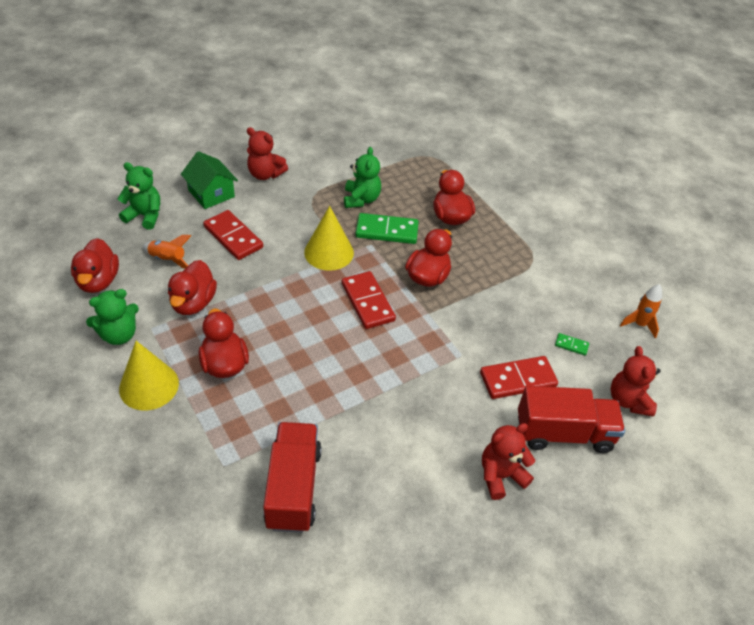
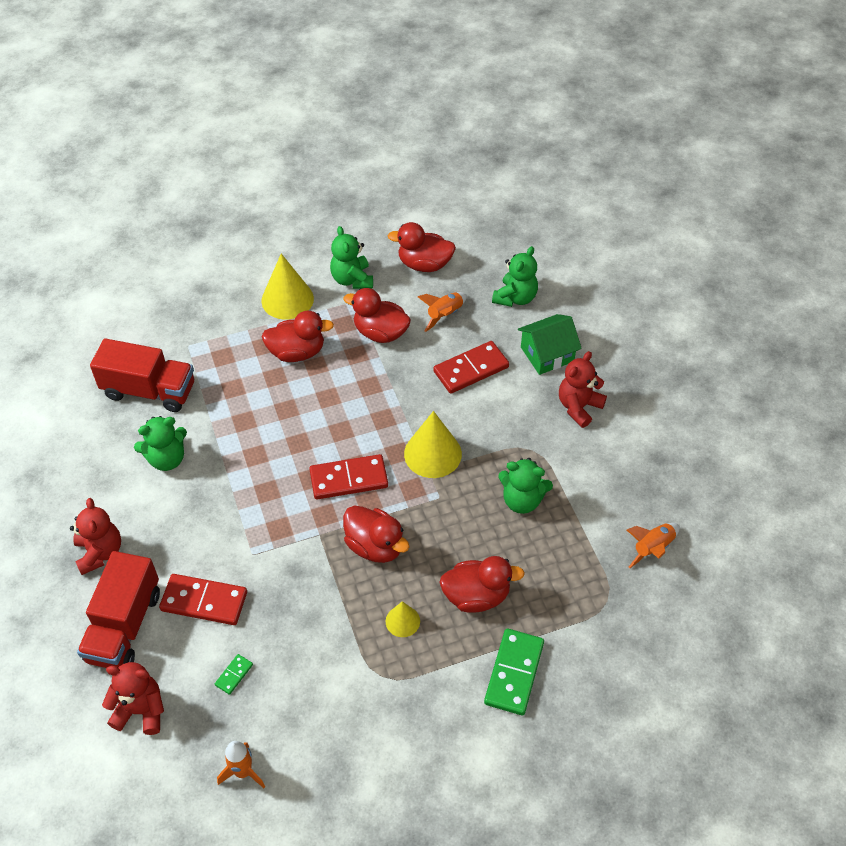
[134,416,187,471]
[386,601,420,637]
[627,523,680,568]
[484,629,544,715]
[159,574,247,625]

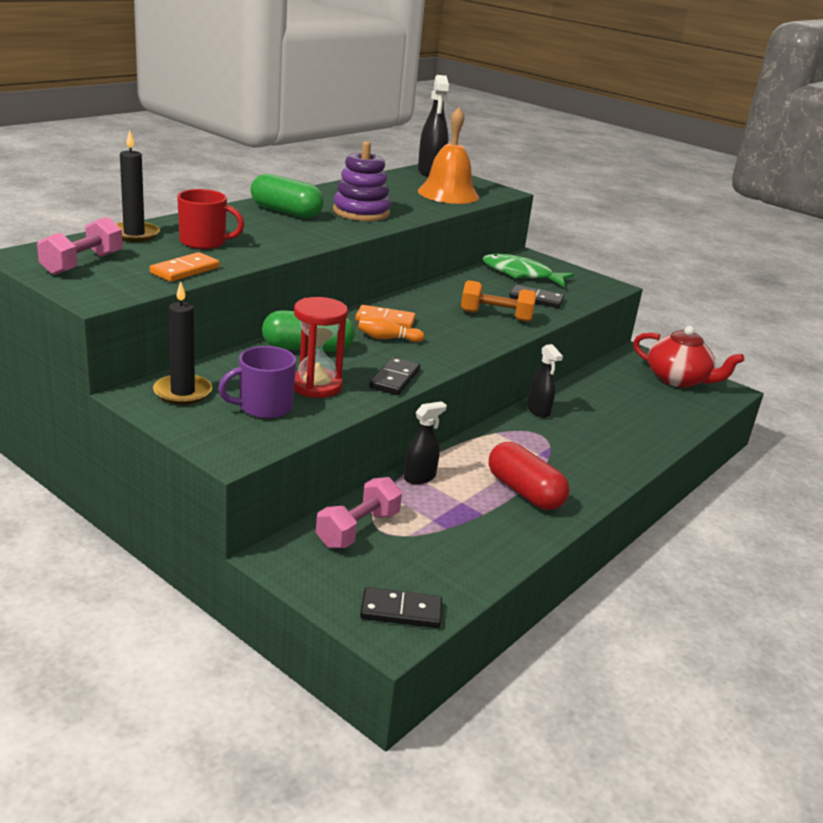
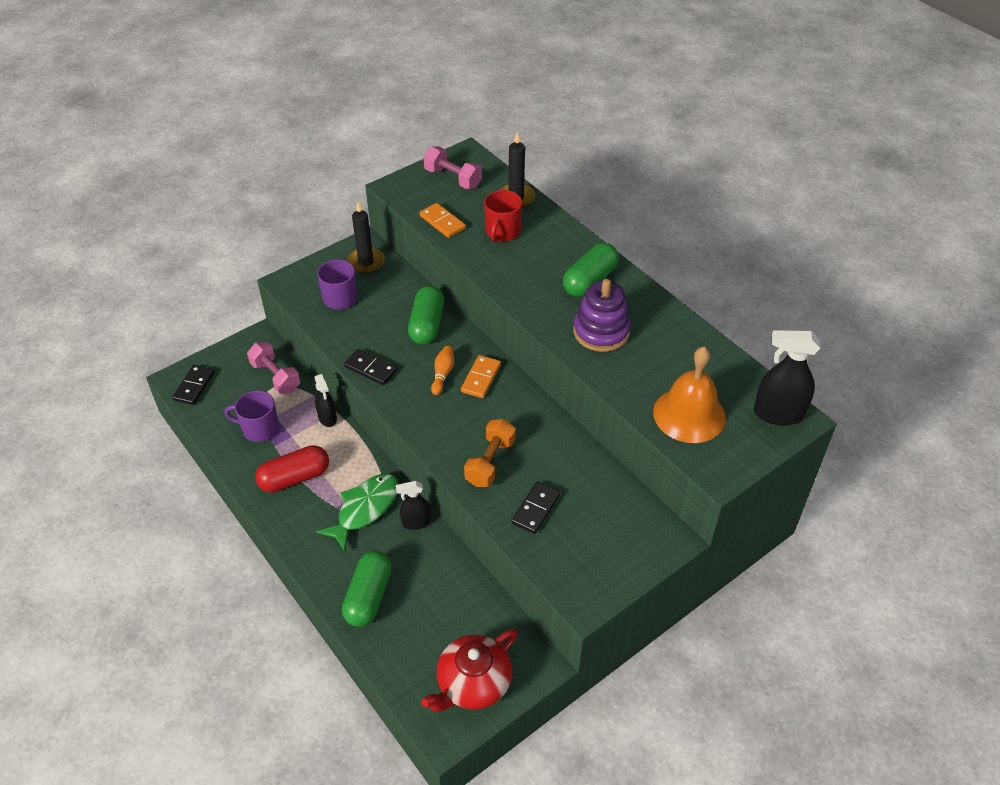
[294,297,348,398] (first image)
[224,390,279,442]
[342,551,392,627]
[316,474,398,551]

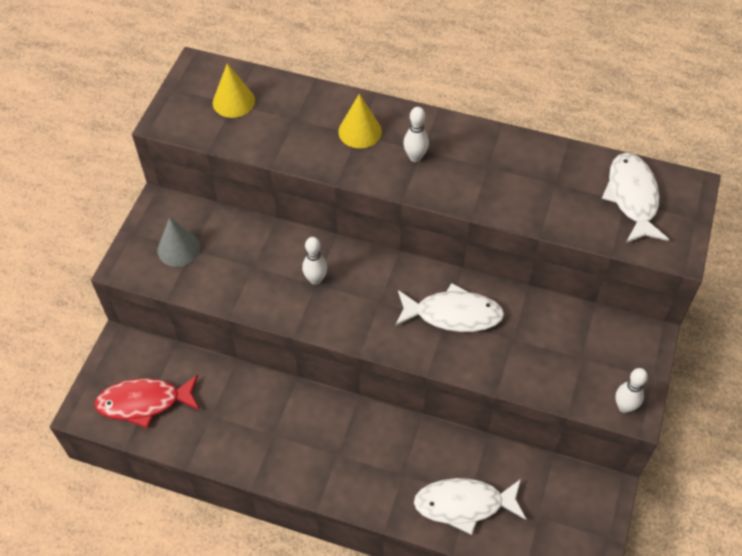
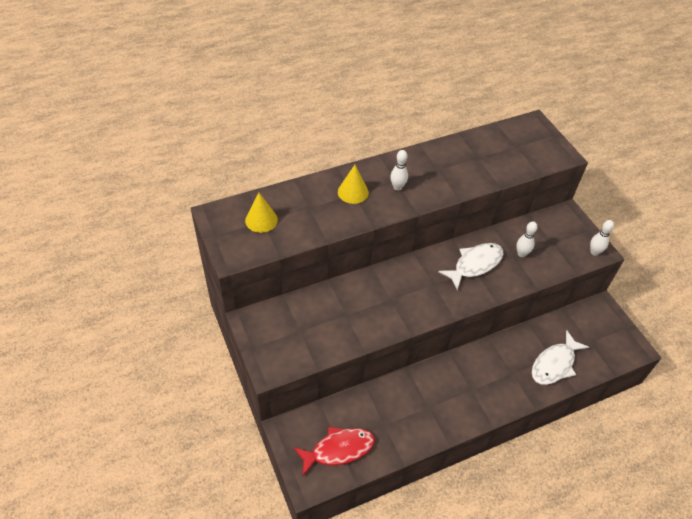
[158,217,200,267] (first image)
[602,153,669,243] (first image)
[516,221,538,257]
[293,427,375,476]

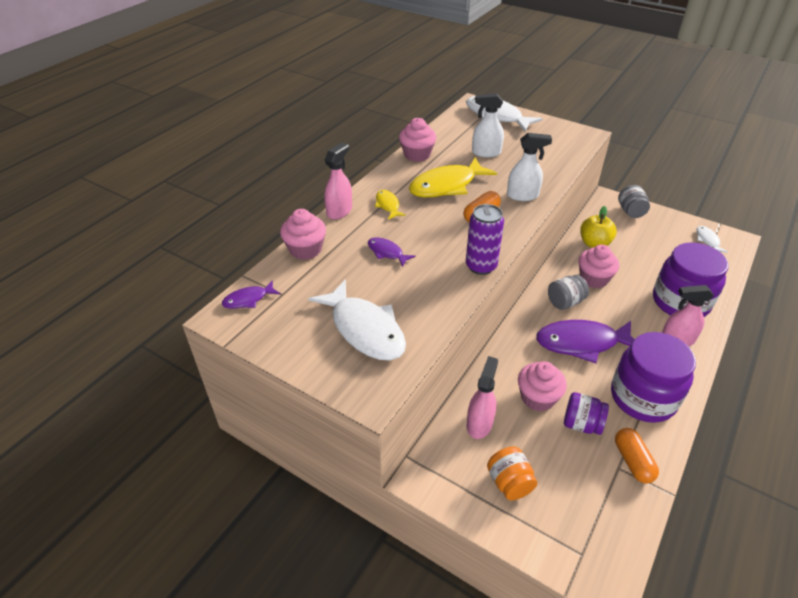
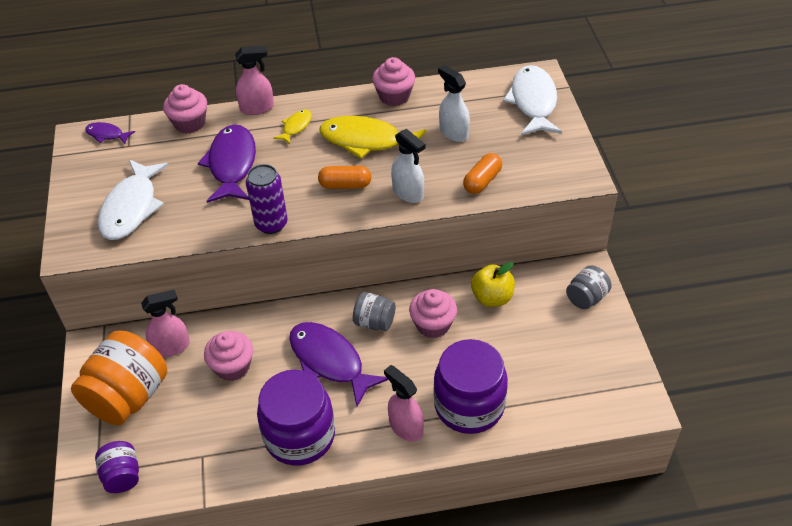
[697,226,728,253] (first image)
[95,441,139,493]
[463,153,502,194]
[198,124,256,203]
[71,331,167,425]

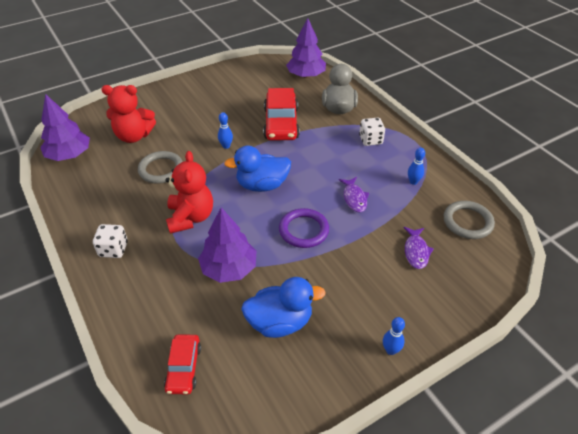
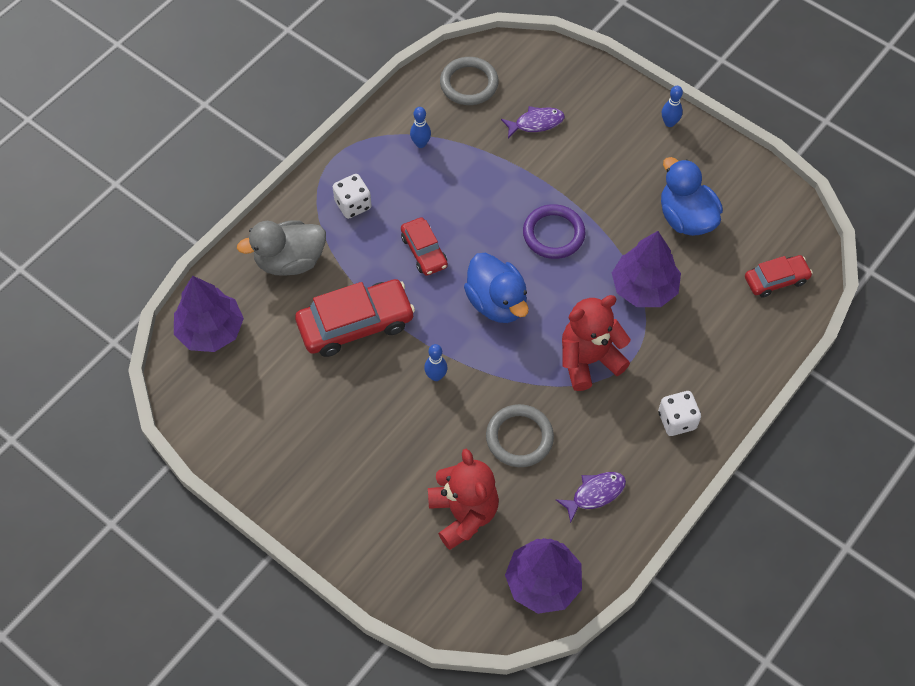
[401,217,448,276]
[556,472,626,523]

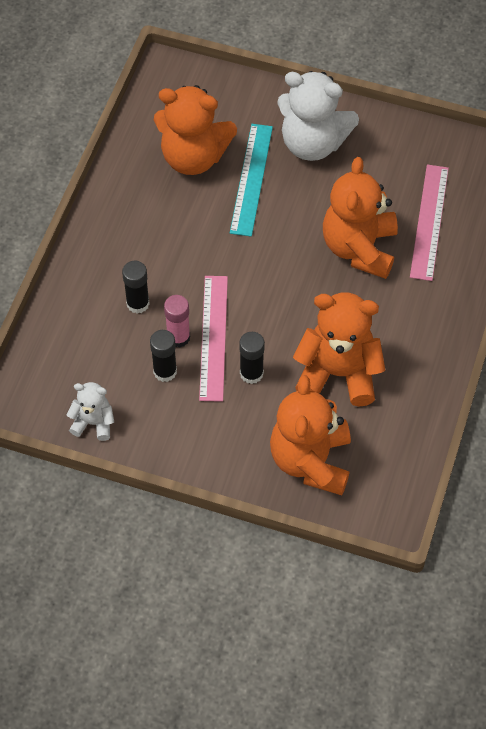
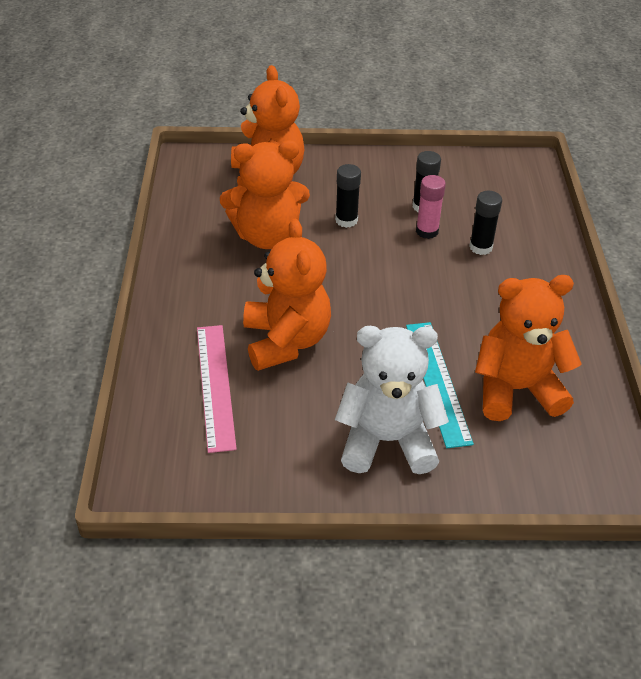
[67,382,114,441] (first image)
[199,276,228,402] (first image)

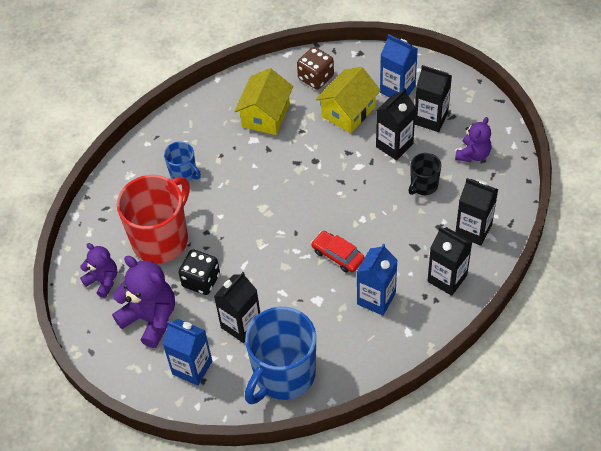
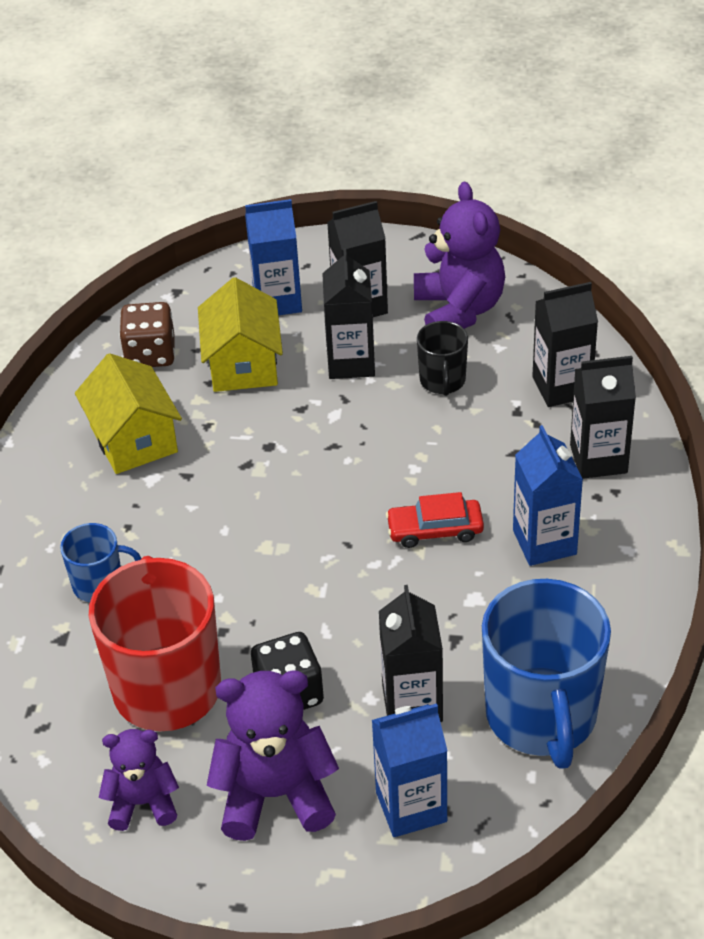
[414,182,505,329]

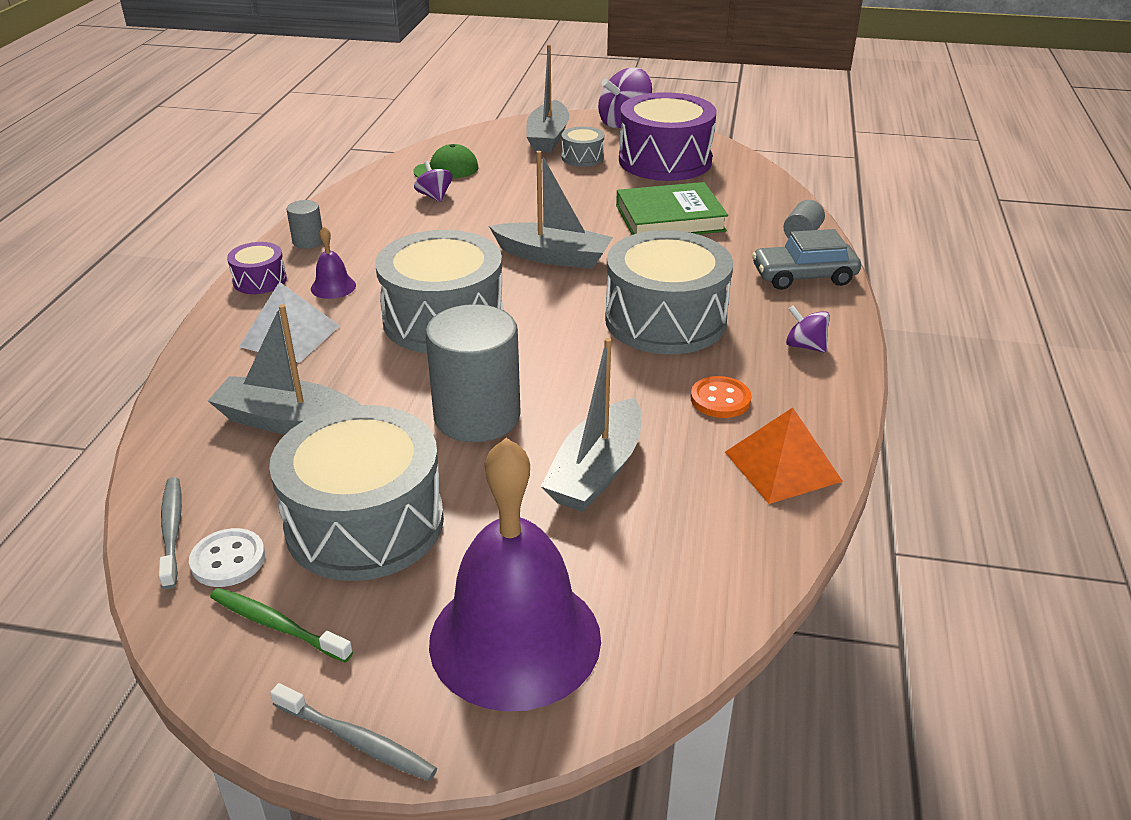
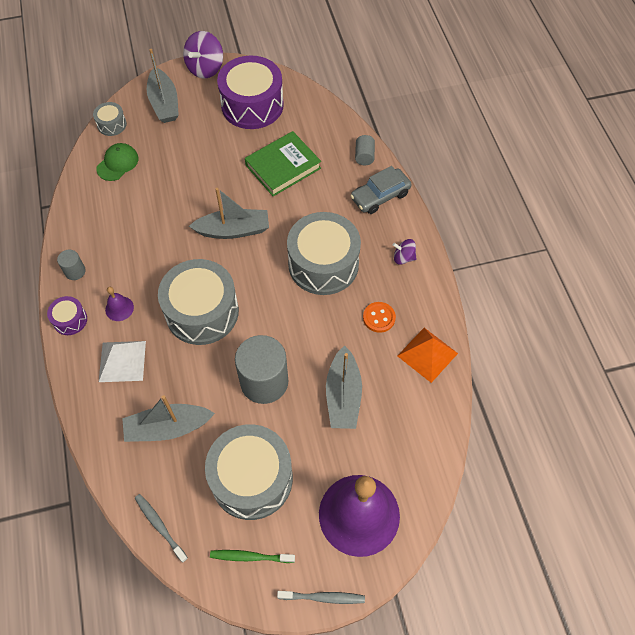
[189,528,265,587] (first image)
[414,161,453,202] (first image)
[93,102,127,136]

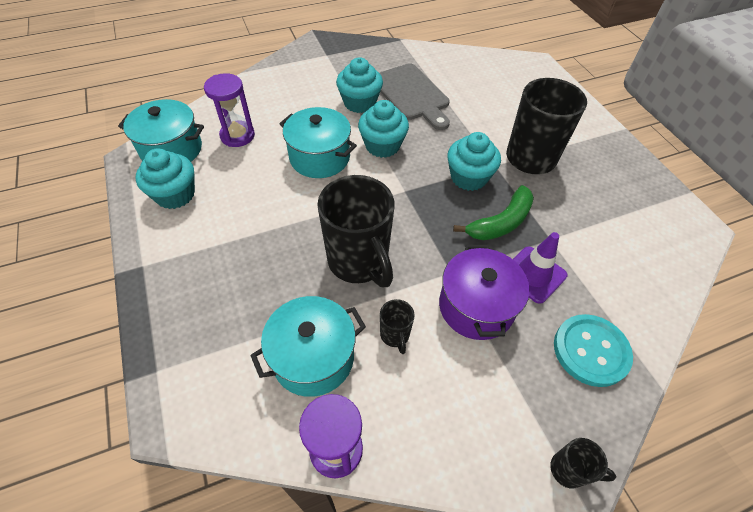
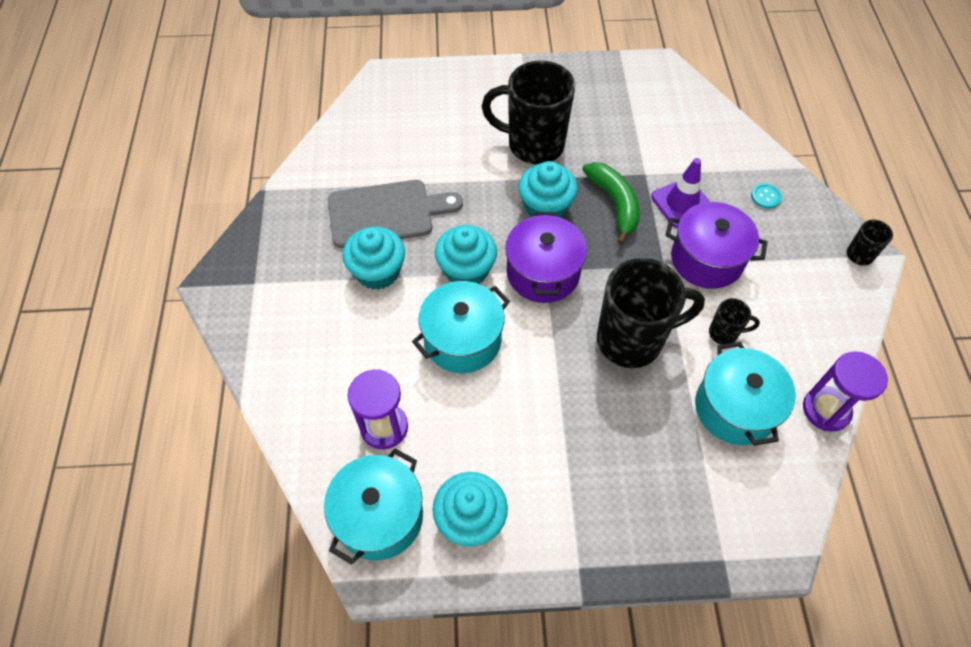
[505,212,587,303]
[751,183,782,209]

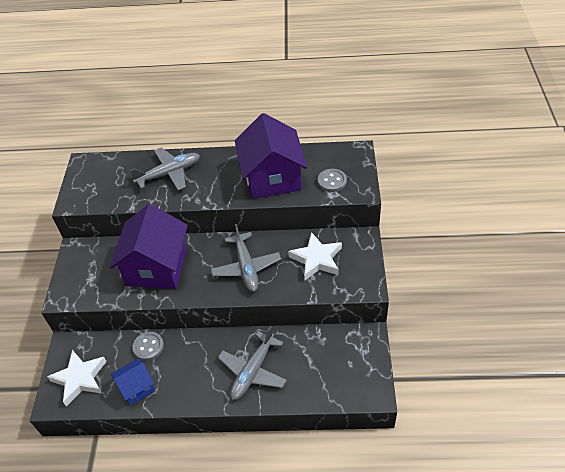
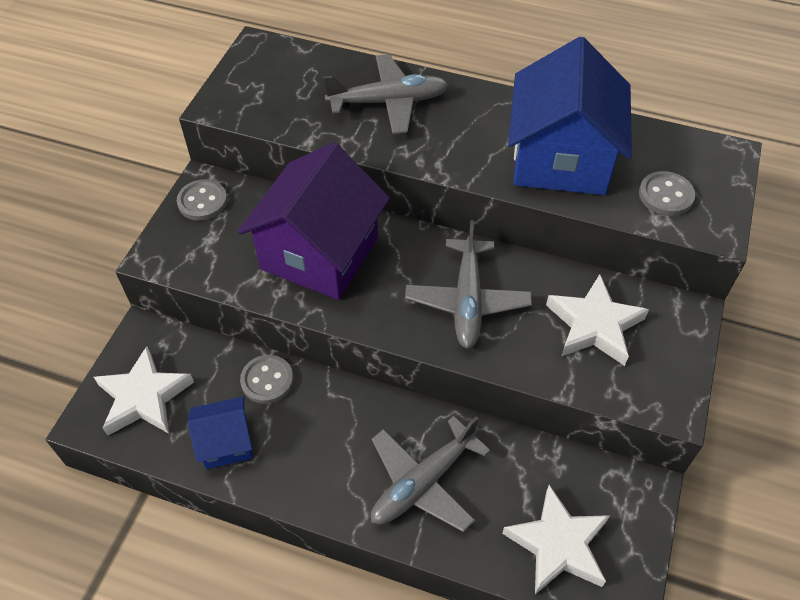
[177,179,227,221]
[502,485,610,594]
[508,37,632,195]

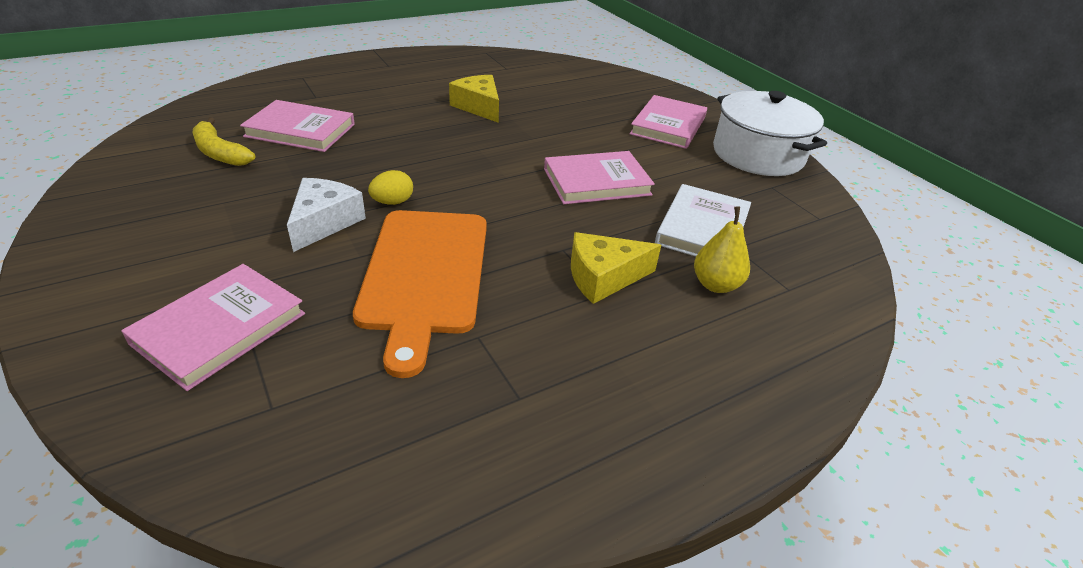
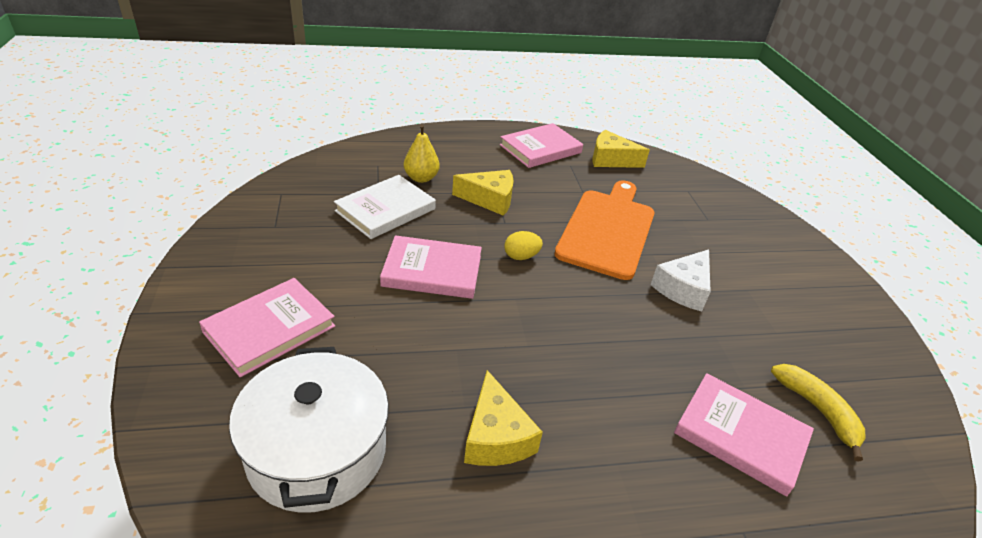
[593,130,650,168]
[500,123,583,168]
[504,231,543,260]
[229,347,389,513]

